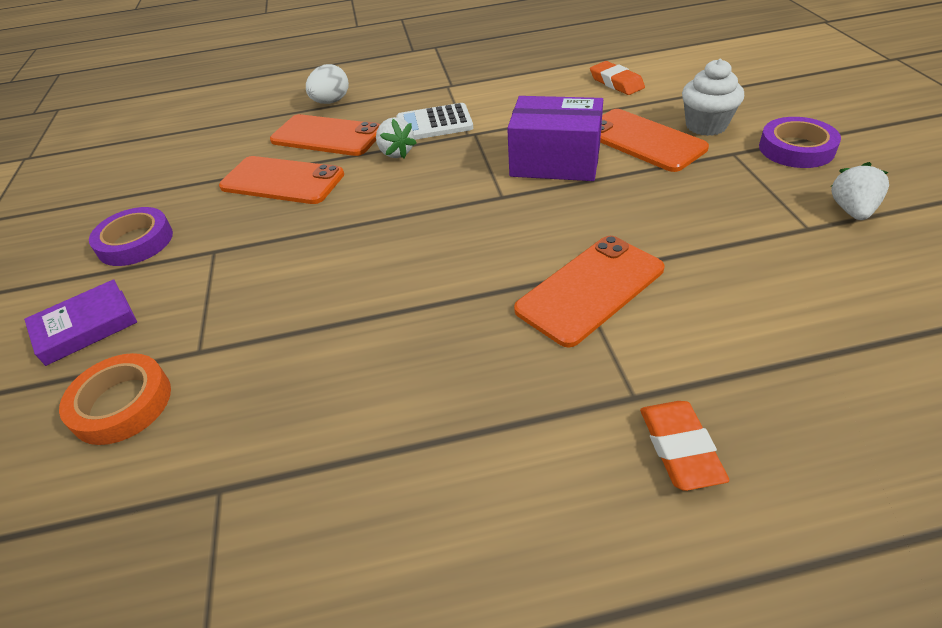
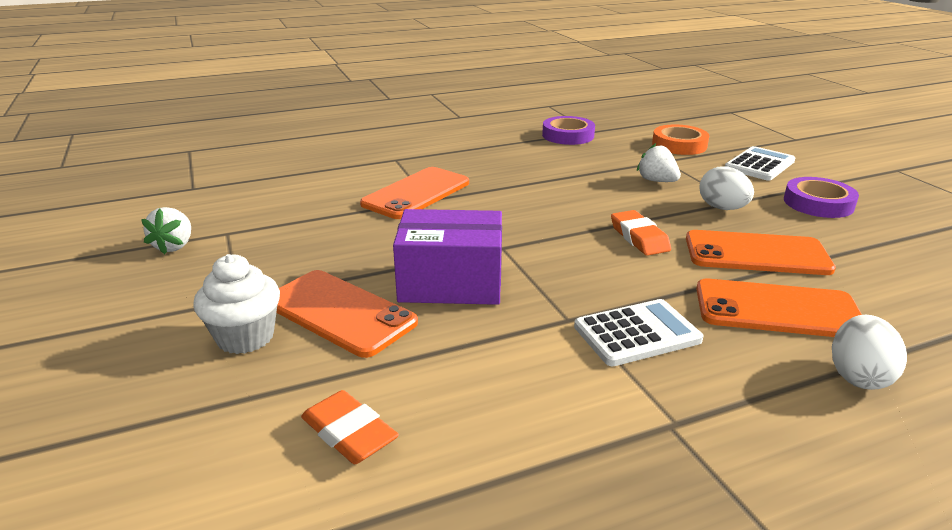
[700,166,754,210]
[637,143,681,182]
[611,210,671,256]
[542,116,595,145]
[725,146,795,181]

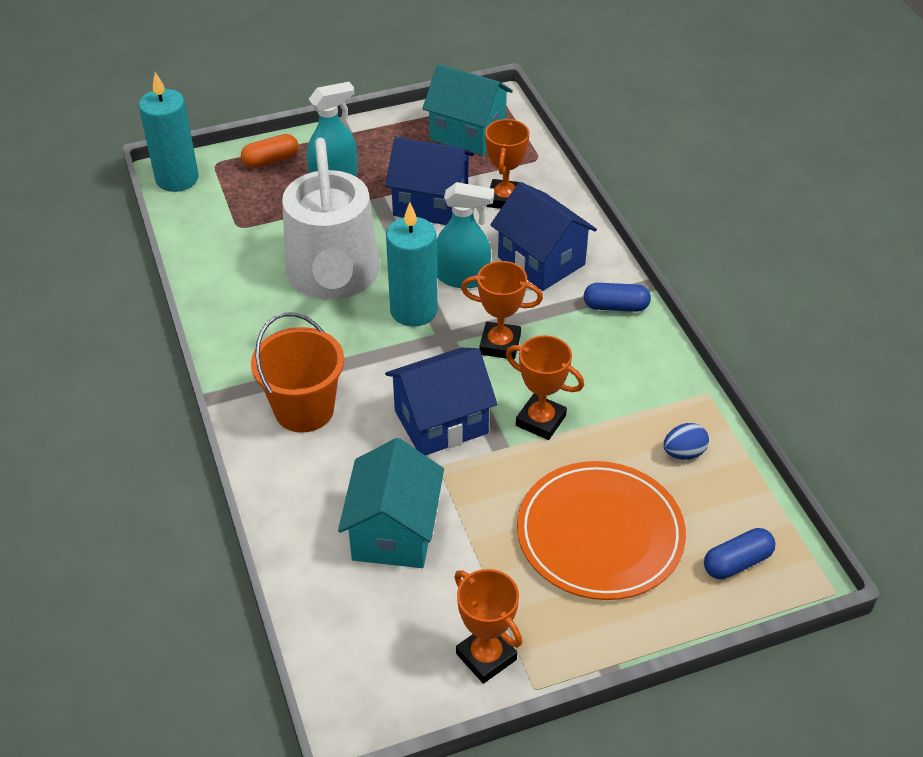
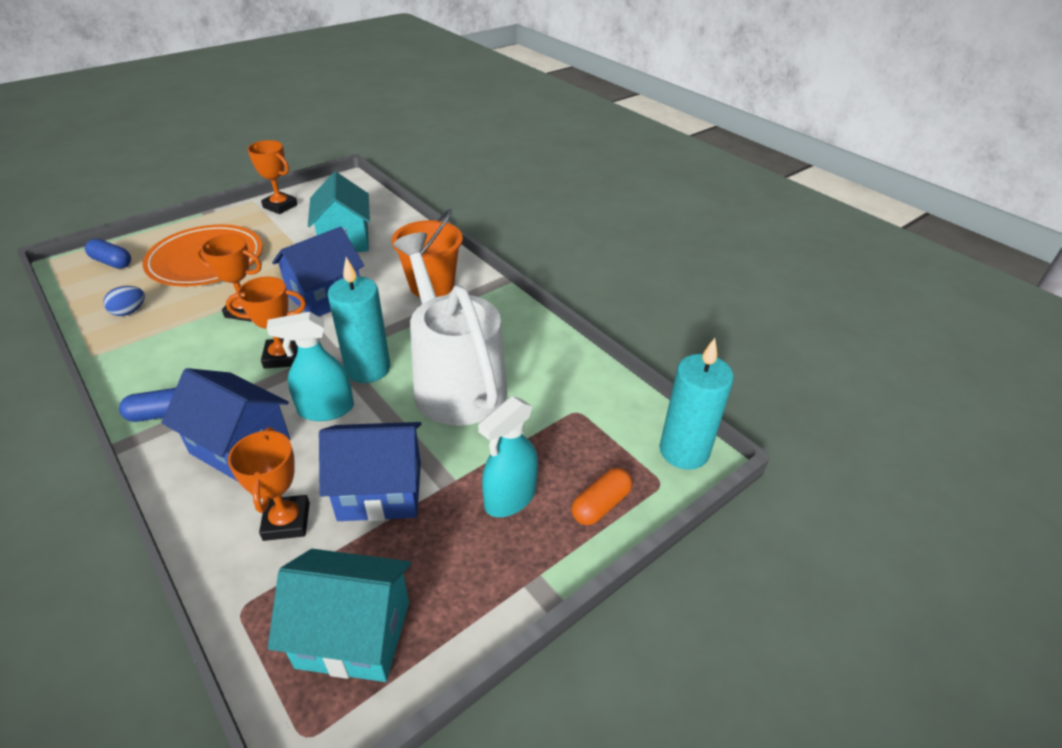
[85,239,131,269]

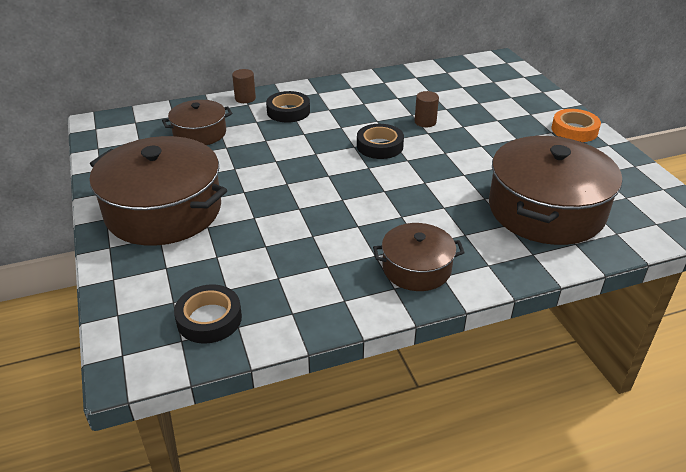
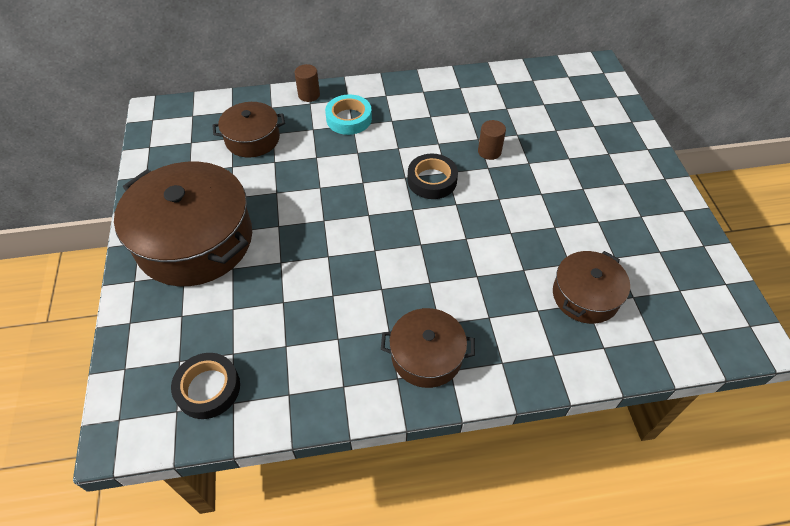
[552,109,601,142] (first image)
[325,94,372,135]
[553,251,630,324]

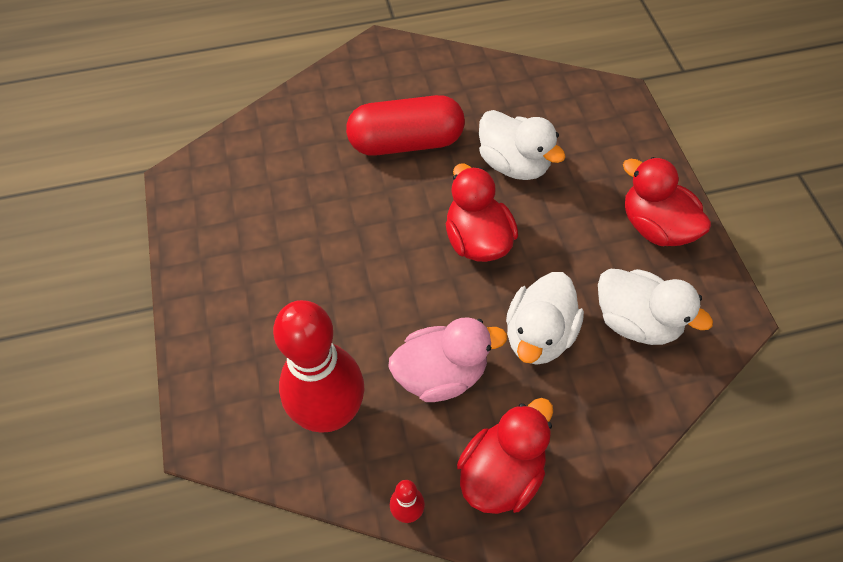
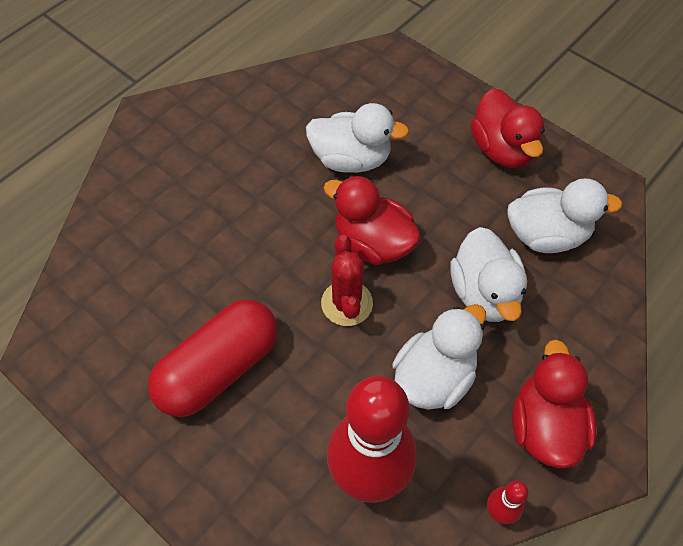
[321,235,373,326]
[148,299,277,417]
[392,304,486,410]
[470,88,545,168]

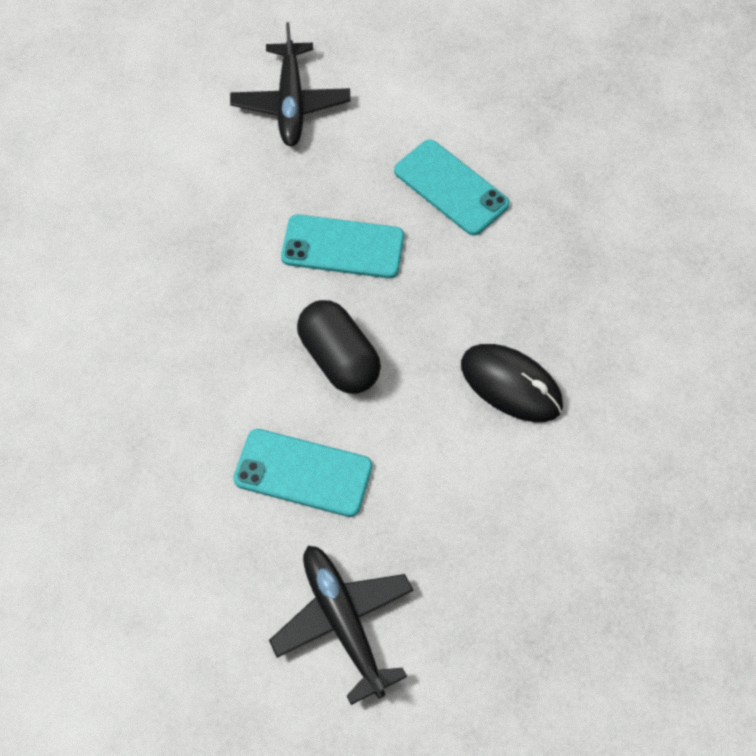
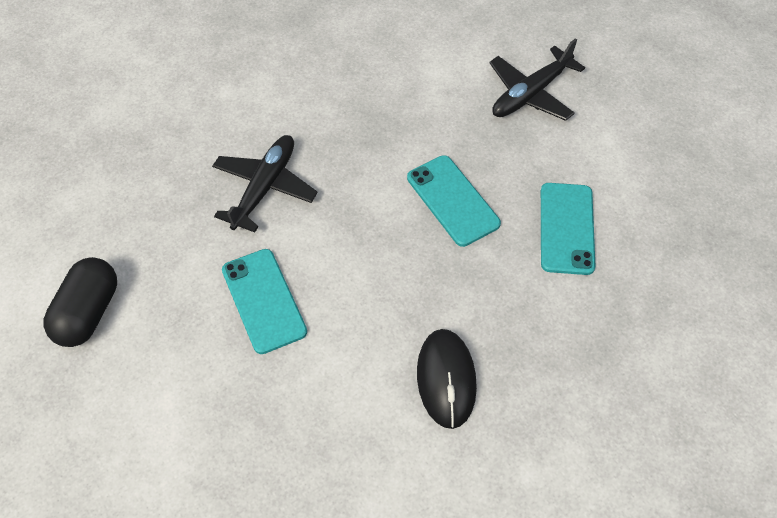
[212,135,318,232]
[43,257,117,347]

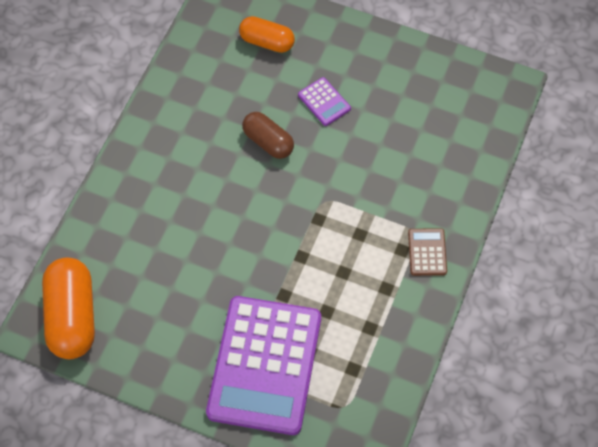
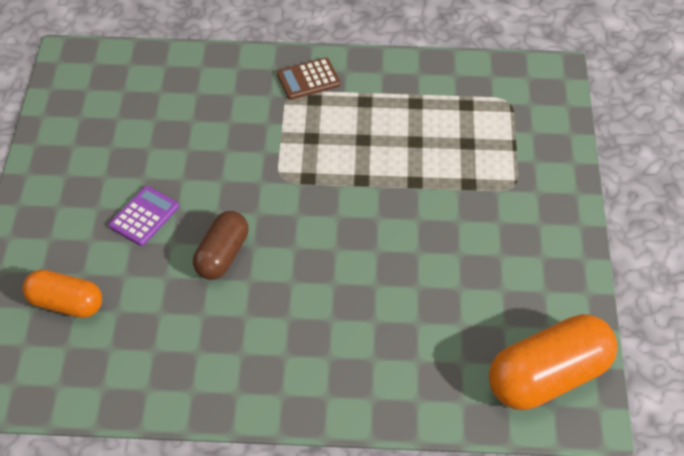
[206,296,321,435] (first image)
[23,270,102,318]

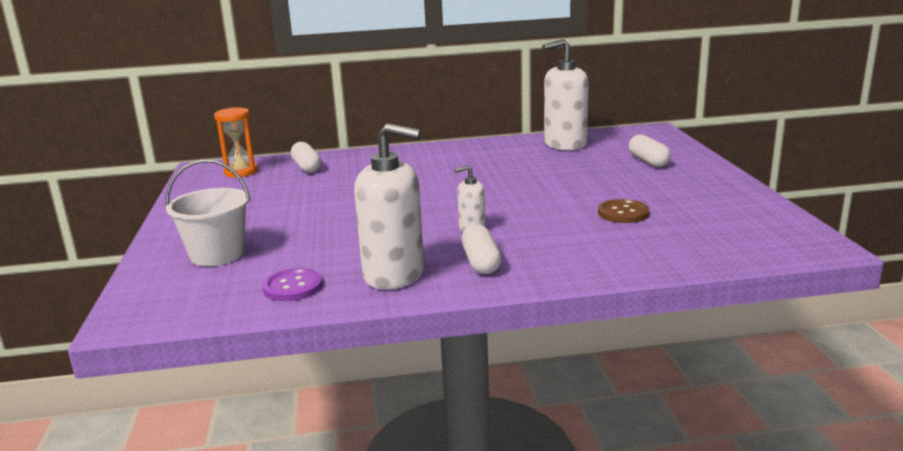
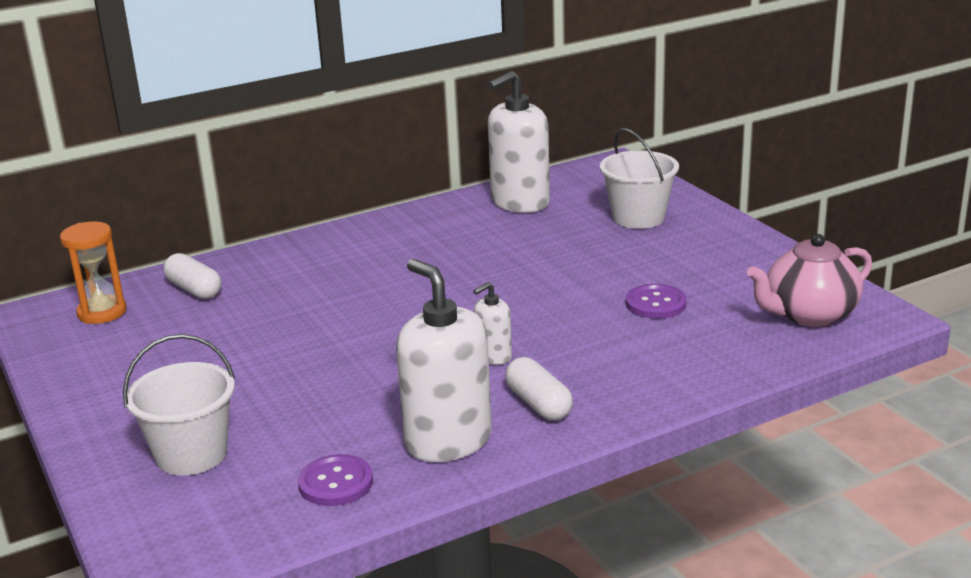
[747,234,872,327]
[600,128,679,229]
[626,284,687,319]
[396,259,492,462]

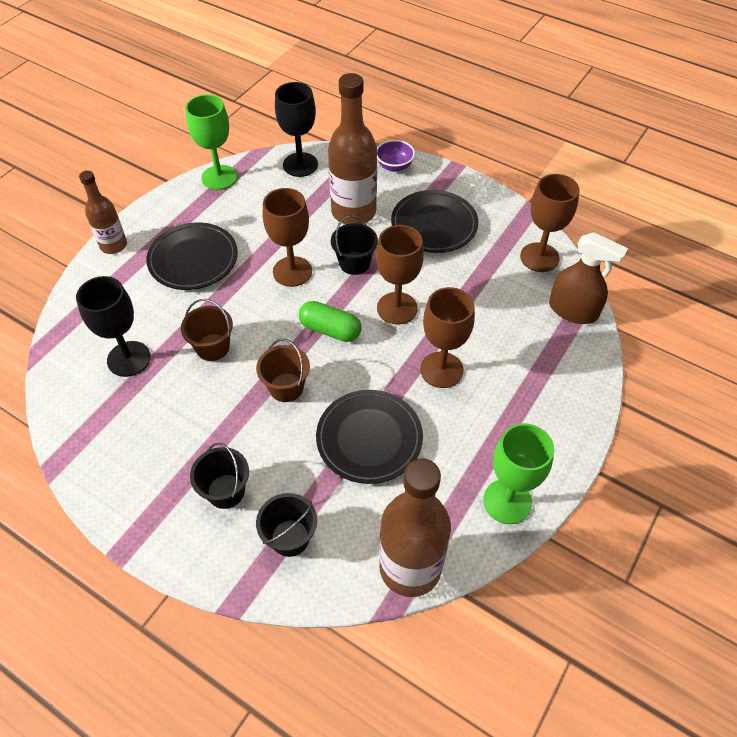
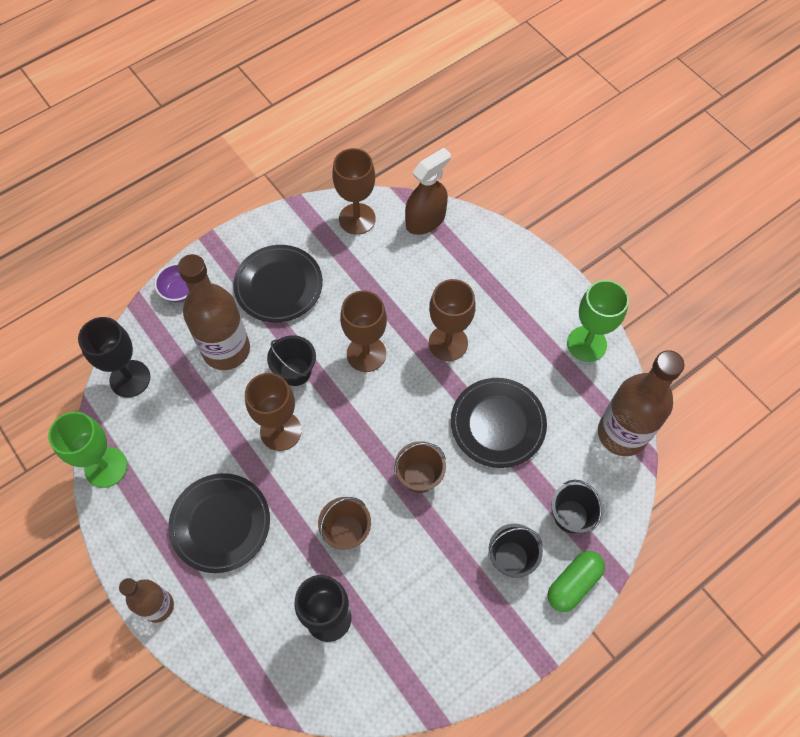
[548,551,605,612]

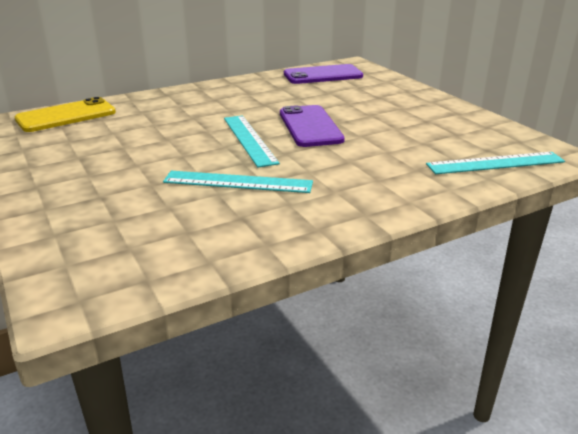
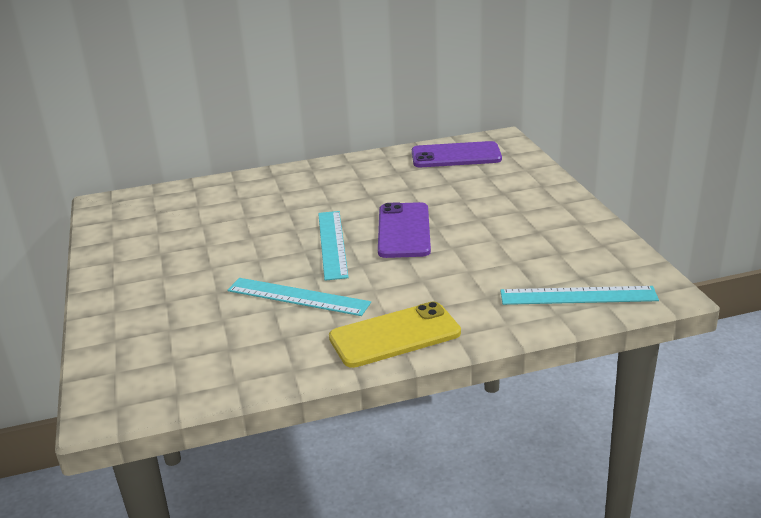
[329,301,461,368]

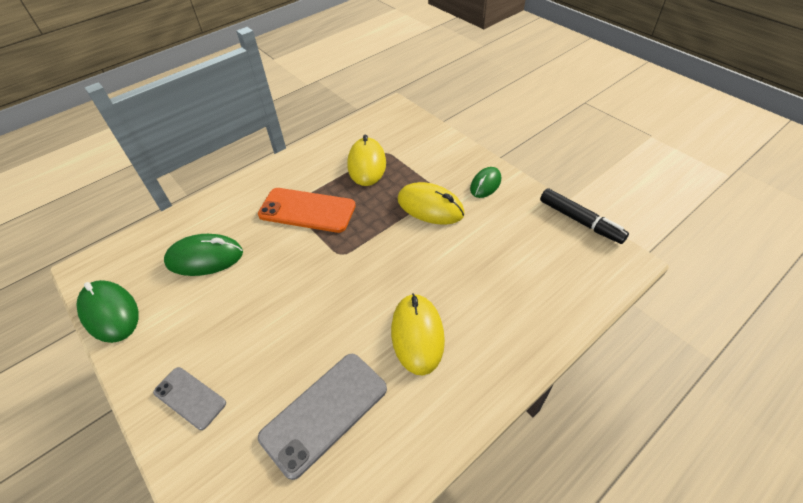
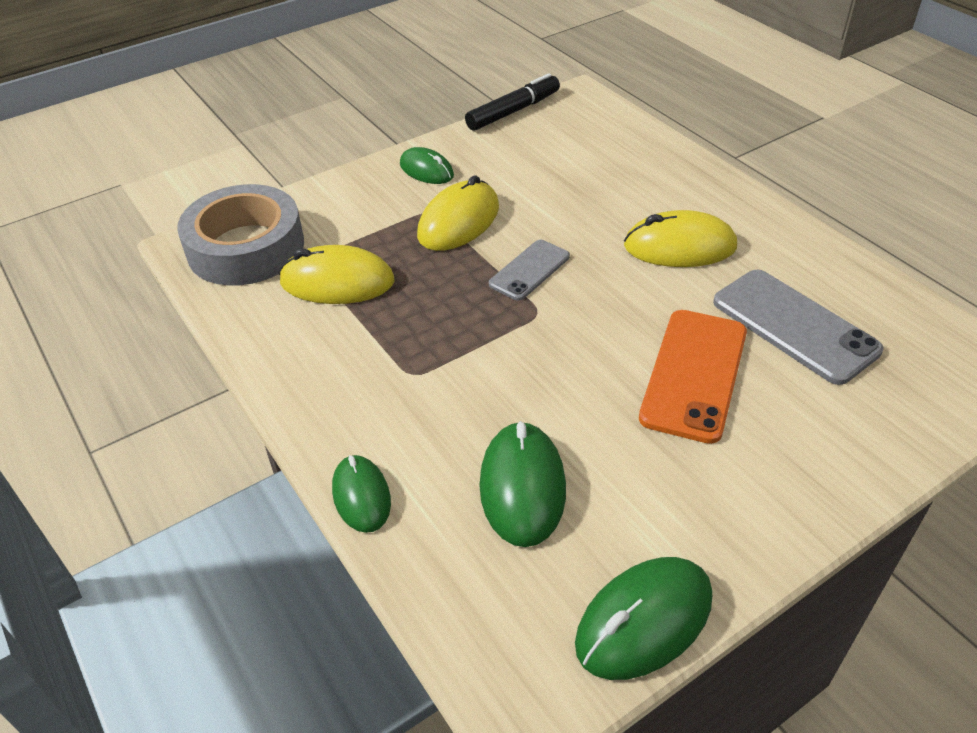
[177,184,304,286]
[332,455,391,533]
[489,240,570,301]
[639,310,747,444]

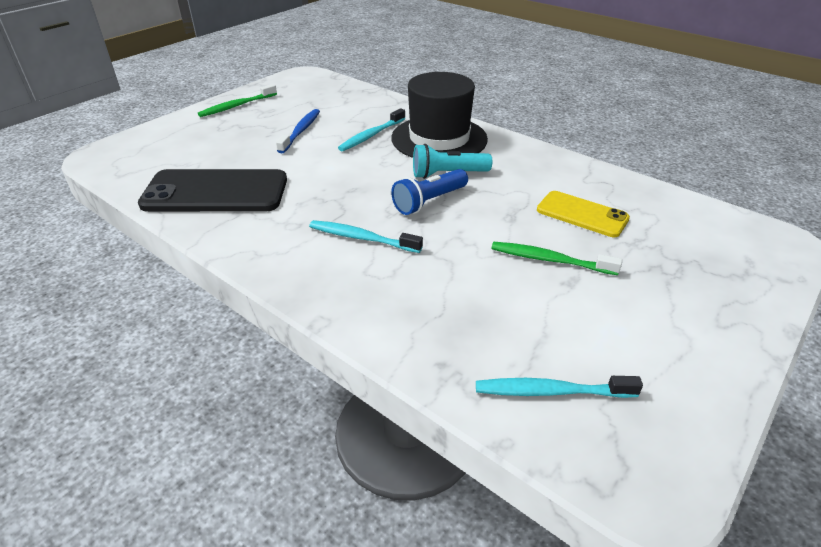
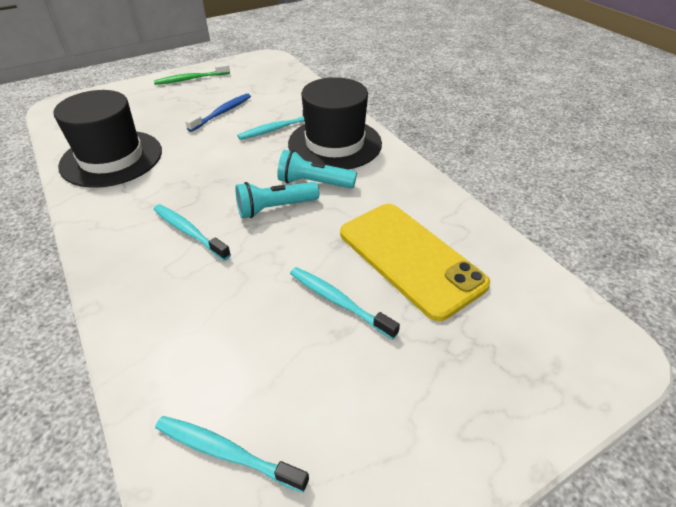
[53,90,162,188]
[235,182,320,218]
[290,267,400,339]
[340,204,490,321]

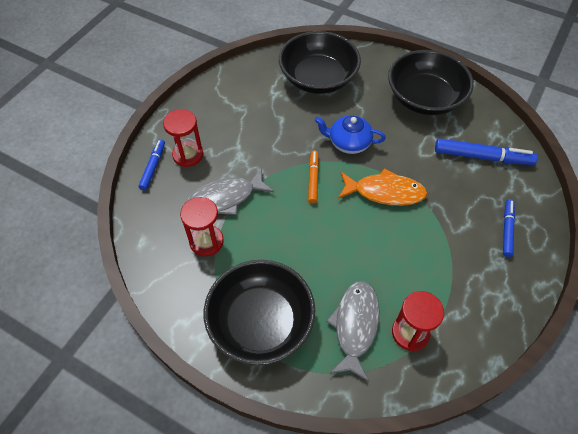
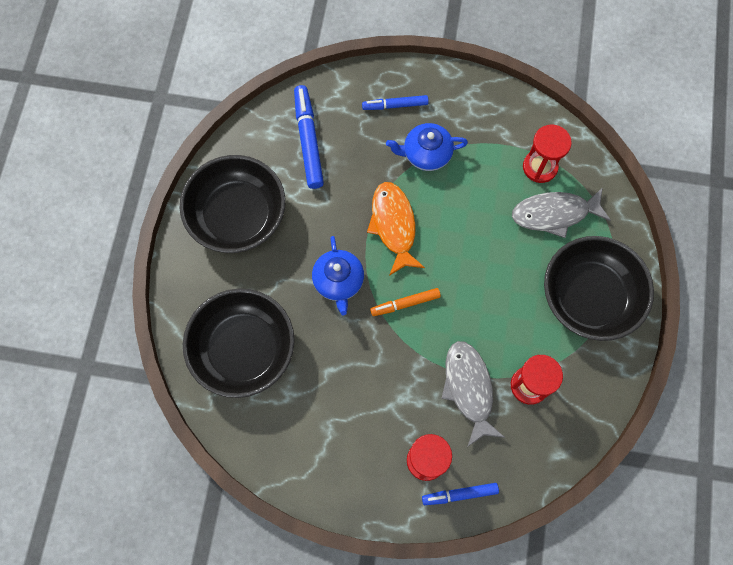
[386,123,468,171]
[441,341,505,447]

